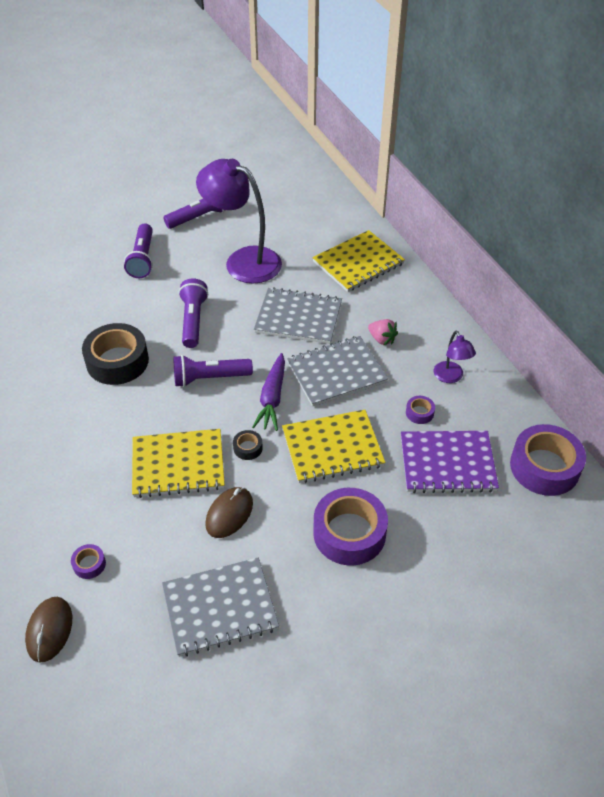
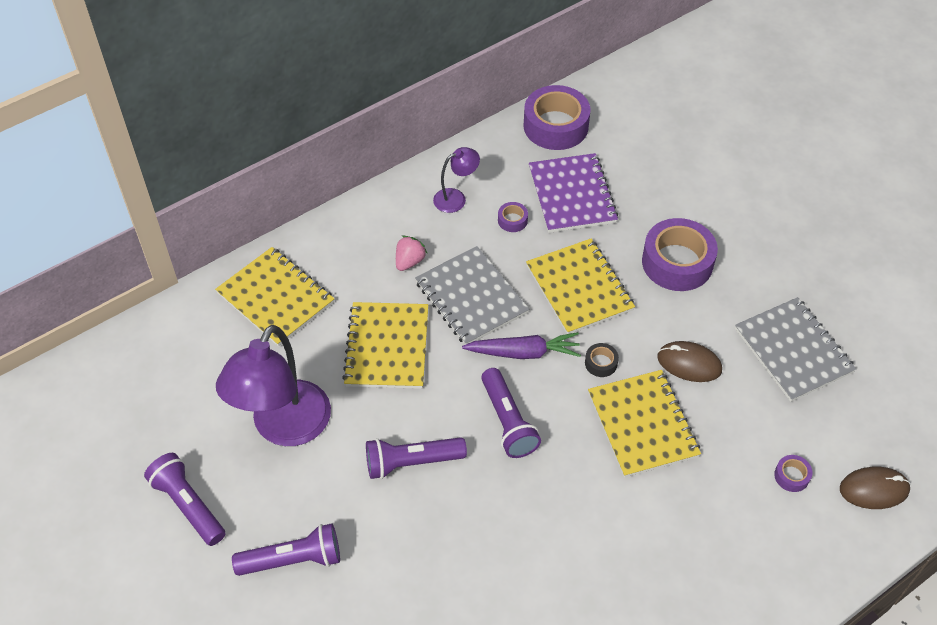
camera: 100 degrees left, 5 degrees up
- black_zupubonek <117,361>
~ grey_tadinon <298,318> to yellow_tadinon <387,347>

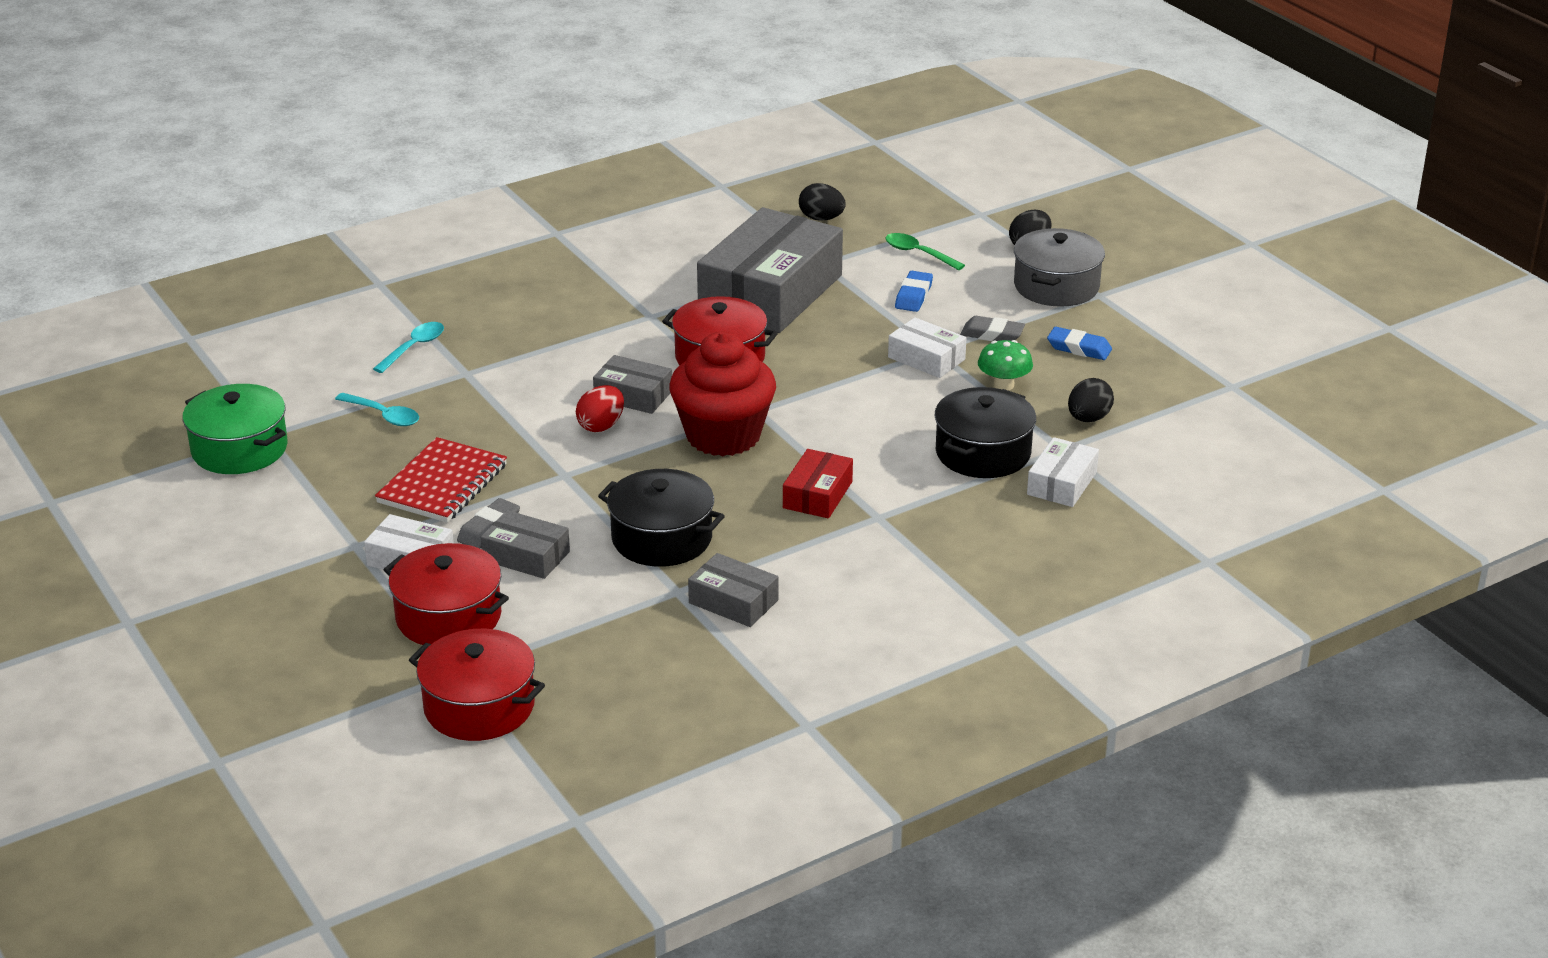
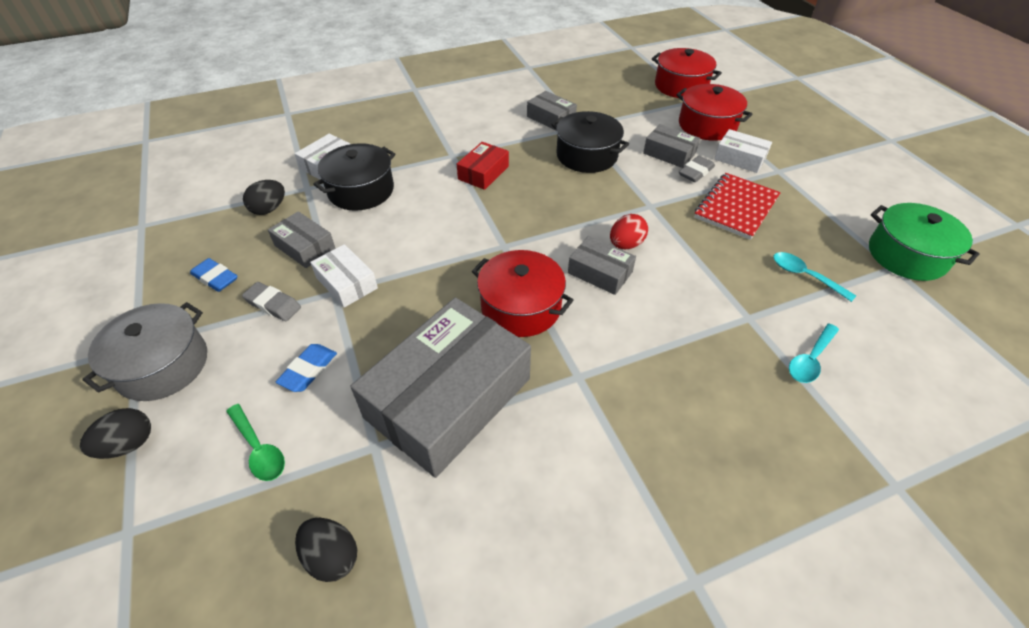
camera: 170 degrees left, 15 degrees up
- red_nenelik <723,436>
~ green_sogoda <1003,385> to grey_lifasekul <305,247>

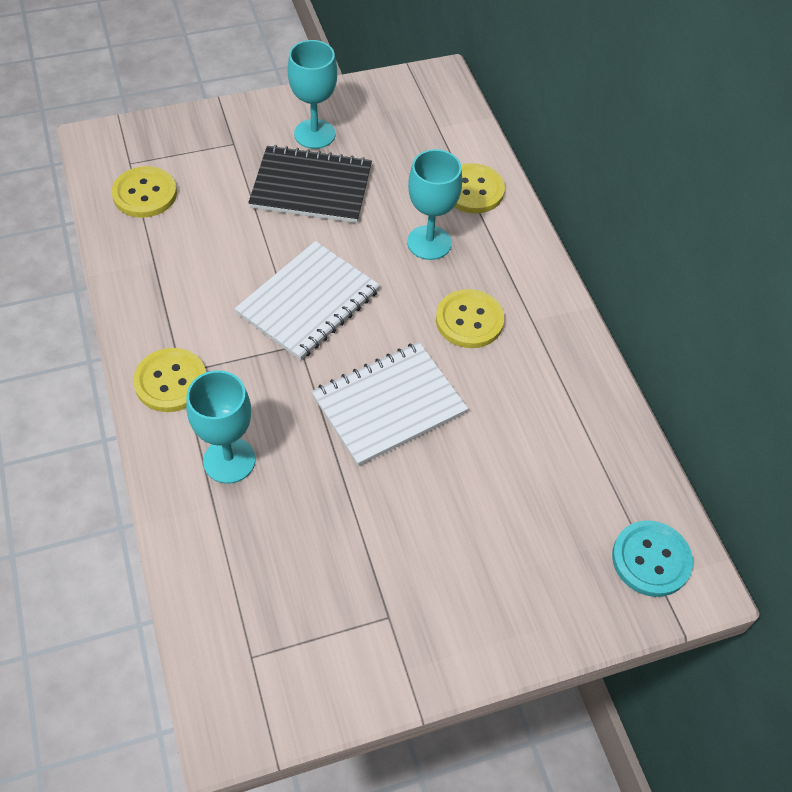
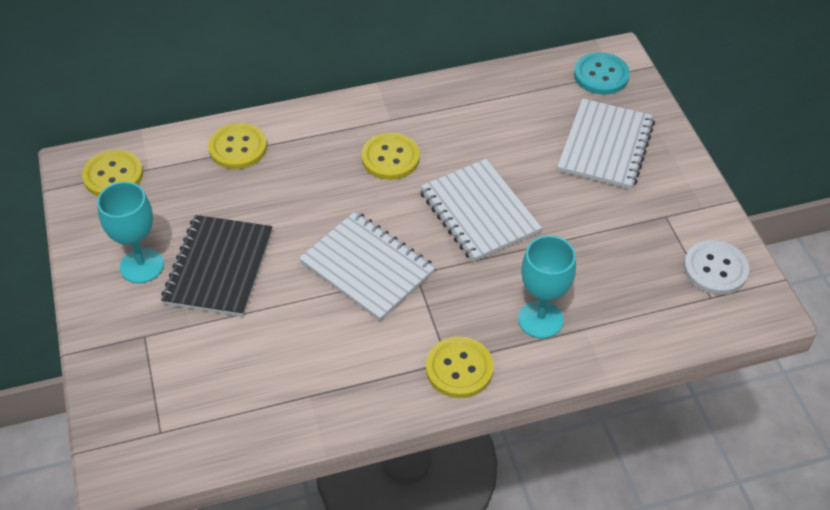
camera: 85 degrees left, 5 degrees down
- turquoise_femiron <429,243>
+ white_tadinon <605,146>
+ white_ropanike <715,269>
~ yellow_ropanike <145,194> to <113,175>

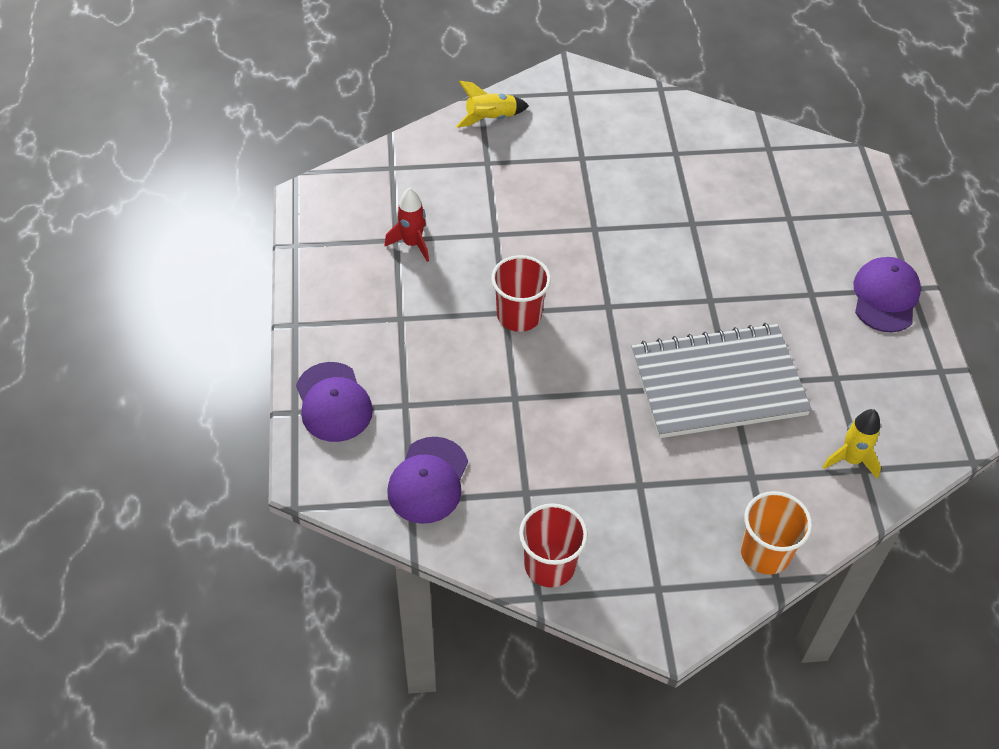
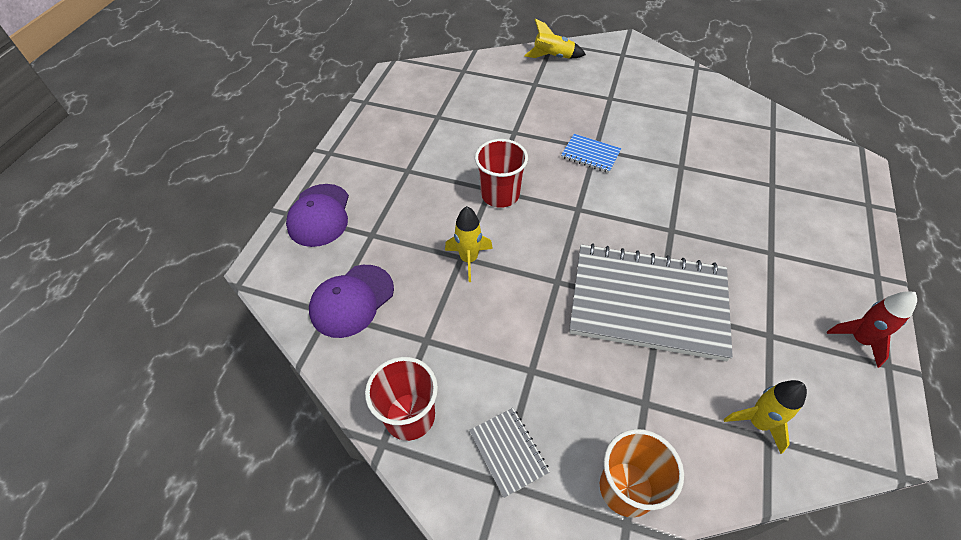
camera: 25 degrees right, 0 degrees up
- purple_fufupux <885,297>
+ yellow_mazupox <469,259>
+ grey_tadinon <508,452>
+ blue_tadinon <590,154>
~ red_mazupox <412,243> to <859,340>

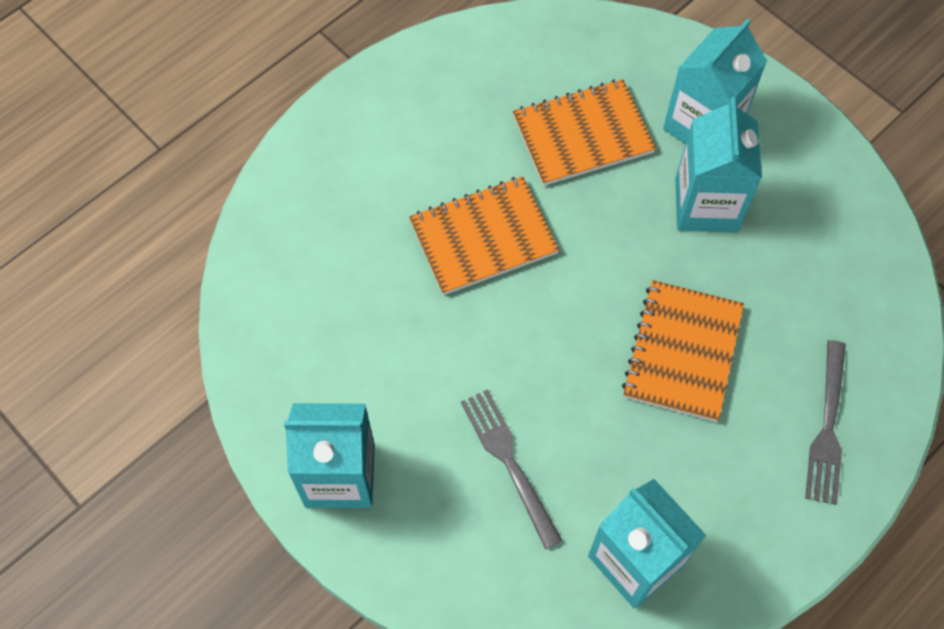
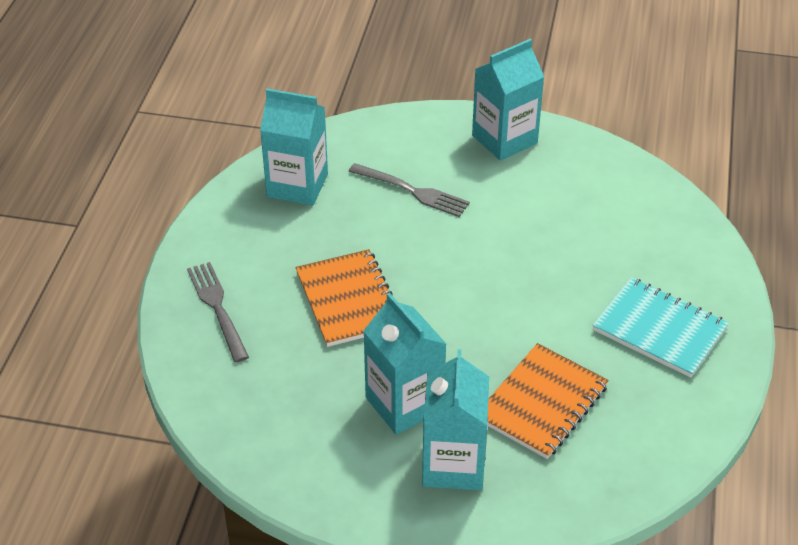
camera: 145 degrees right, 20 degrees down
- orange_tadinon <483,237>
+ turquoise_tadinon <659,329>

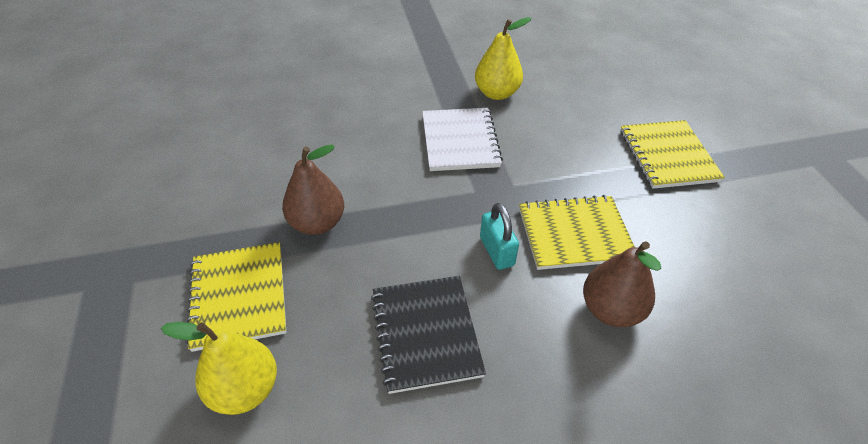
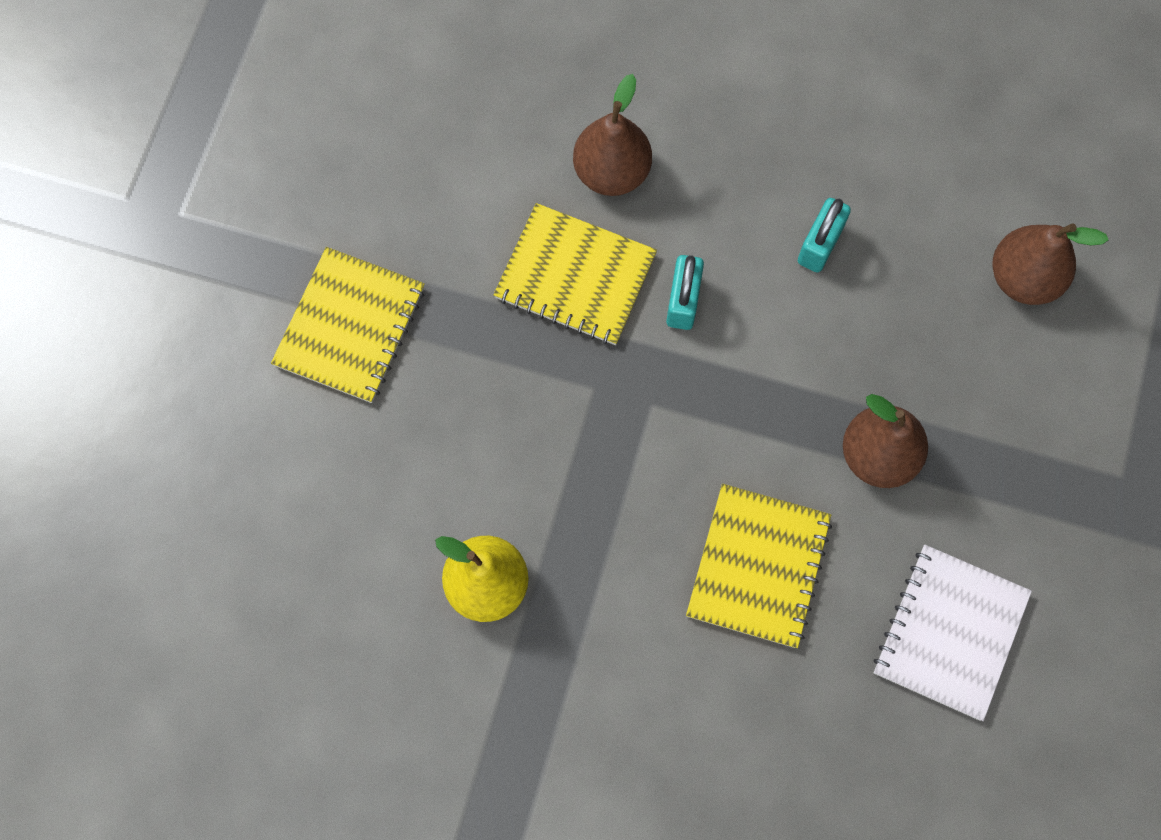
camera: 150 degrees left, 25 degrees up
~ yellow_tadinon <239,296> to <758,566>
~ white_tadinon <460,141> to <950,632>
~ black_tadinon <426,333> to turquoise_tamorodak <820,245>
~ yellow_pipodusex <245,389> to brown_pipodusex <1023,278>

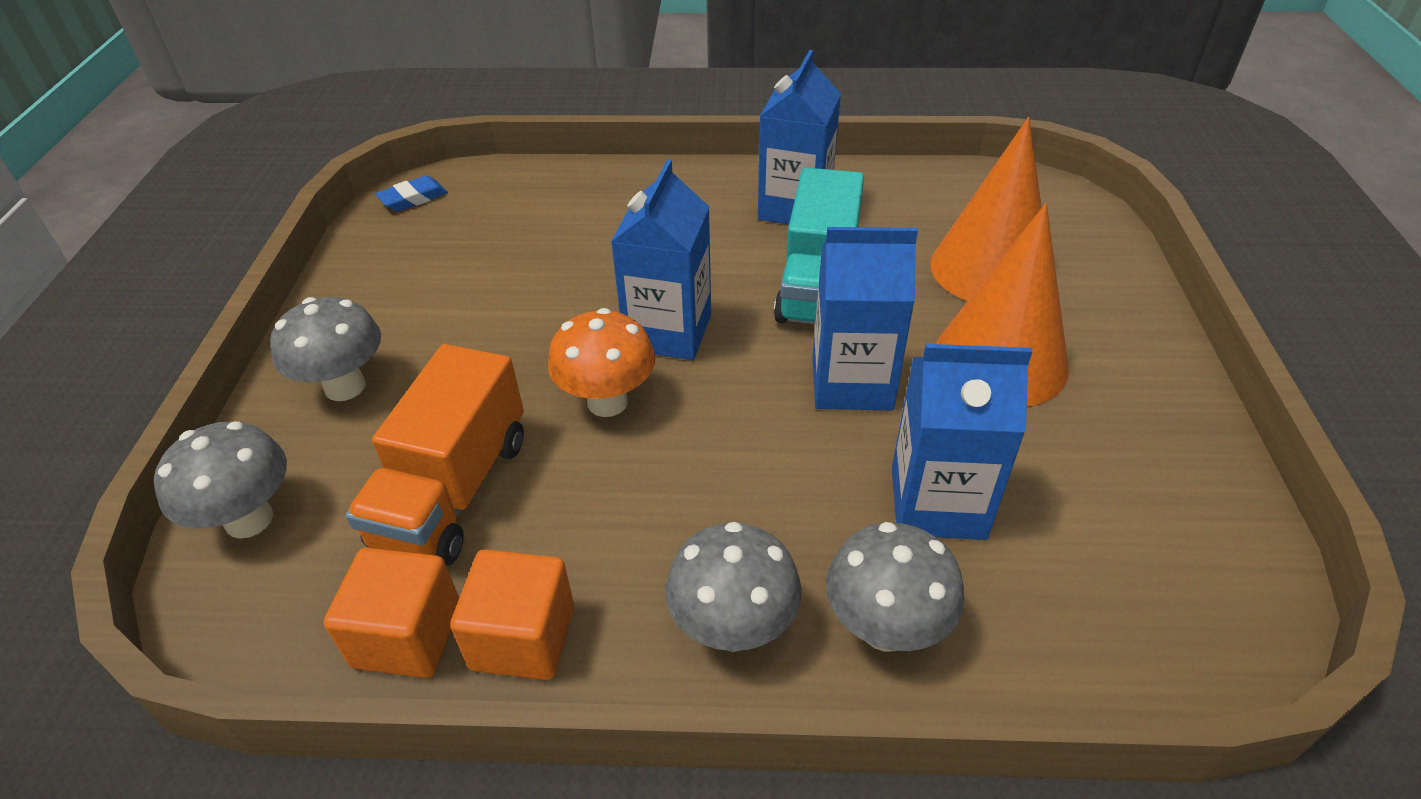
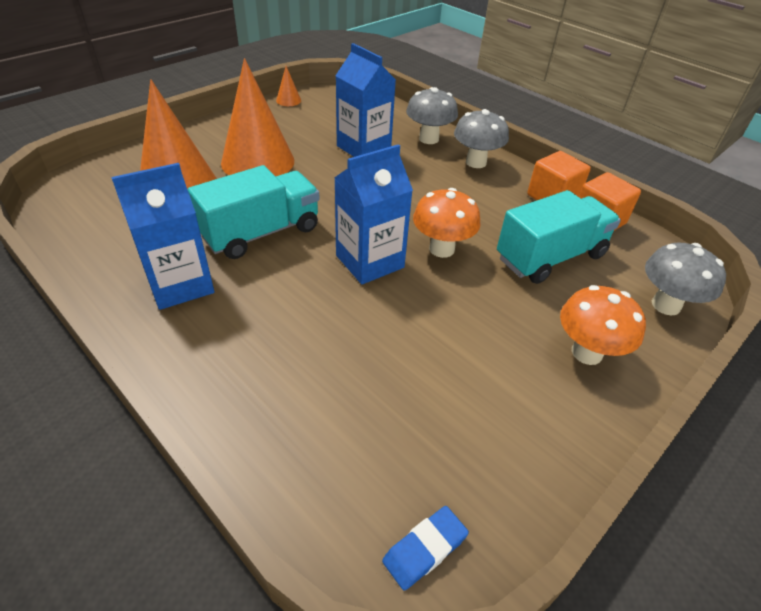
camera: 140 degrees left, 0 degrees up
- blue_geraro <851,383>
+ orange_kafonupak <288,100>
~ grey_sogoda <345,387> to orange_sogoda <587,352>
~ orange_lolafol <453,490> to turquoise_lolafol <550,257>
~ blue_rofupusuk <413,198> = <425,549> 45 degrees counterclockwise

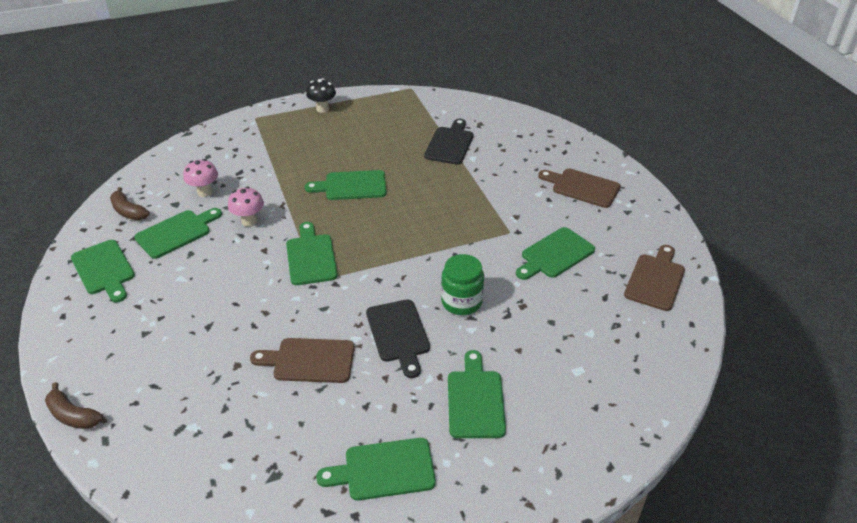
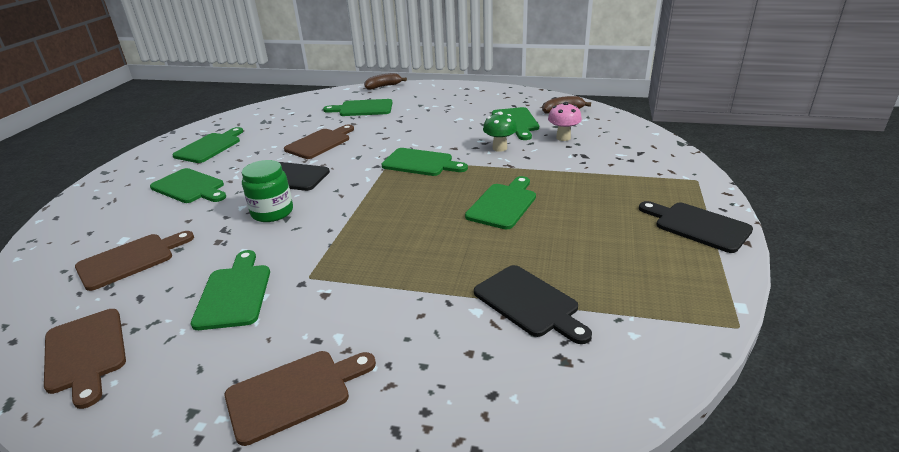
camera: 125 degrees right, 10 degrees down
+ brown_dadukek <131,260>
~ green_dadukek <104,270> to <363,108>
~ black_sogoda <322,109> to black_dadukek <697,226>
~ pink_sogoda <249,221> to green_sogoda <499,148>

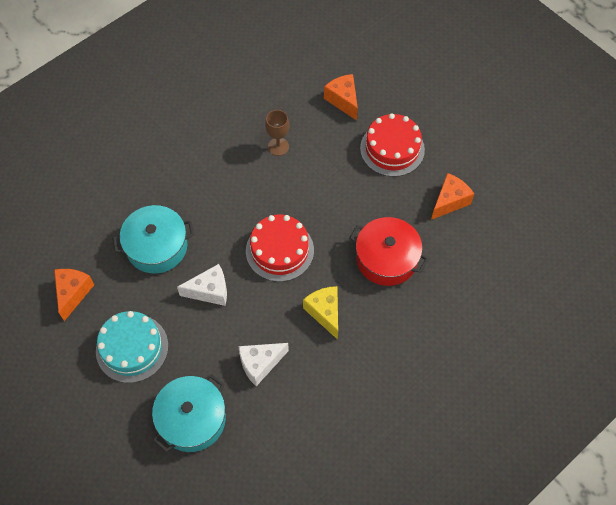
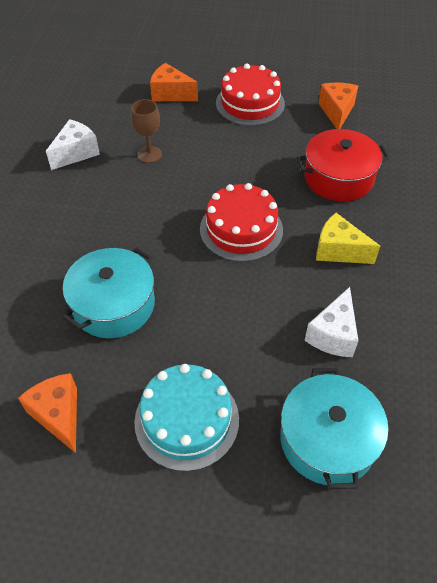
camera: 40 degrees left, 10 degrees down
~ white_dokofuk <210,291> to <76,153>

